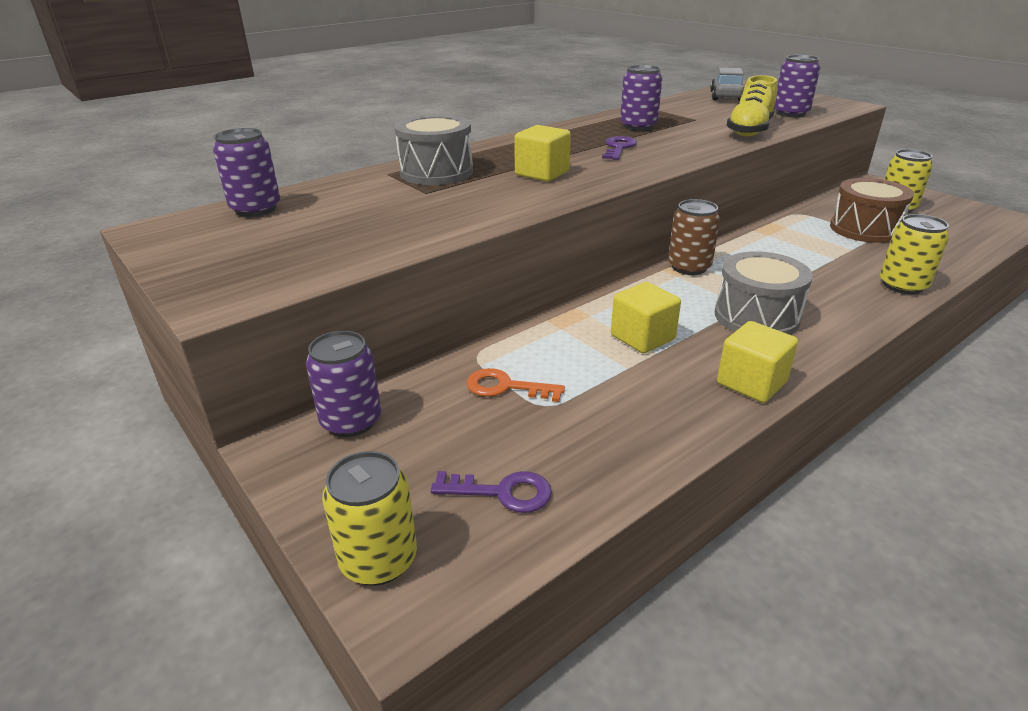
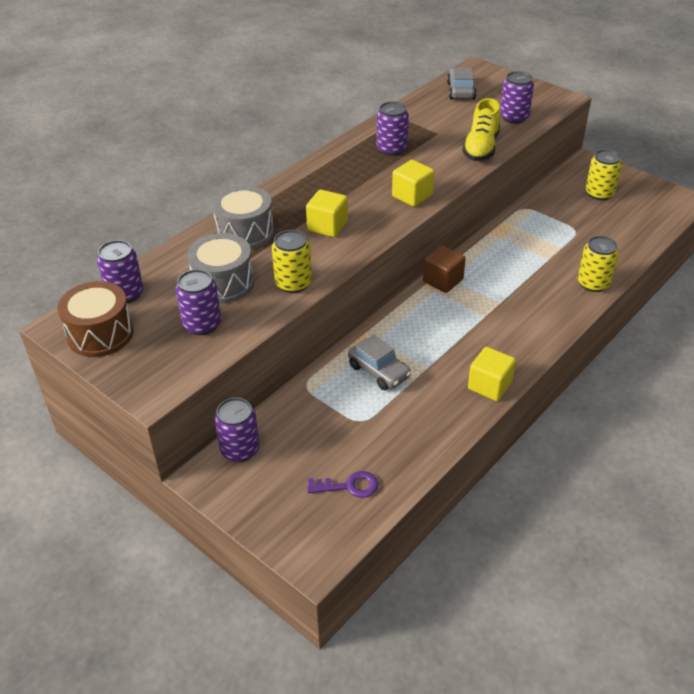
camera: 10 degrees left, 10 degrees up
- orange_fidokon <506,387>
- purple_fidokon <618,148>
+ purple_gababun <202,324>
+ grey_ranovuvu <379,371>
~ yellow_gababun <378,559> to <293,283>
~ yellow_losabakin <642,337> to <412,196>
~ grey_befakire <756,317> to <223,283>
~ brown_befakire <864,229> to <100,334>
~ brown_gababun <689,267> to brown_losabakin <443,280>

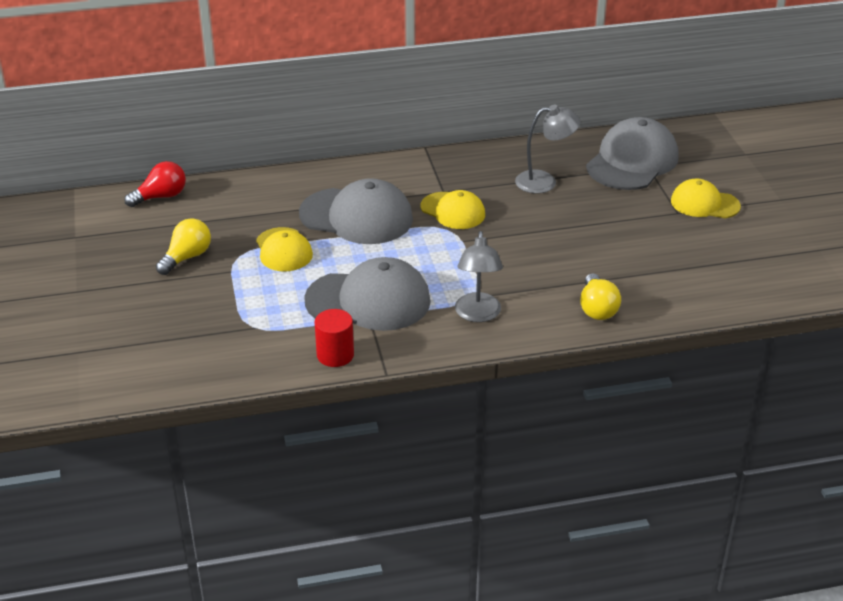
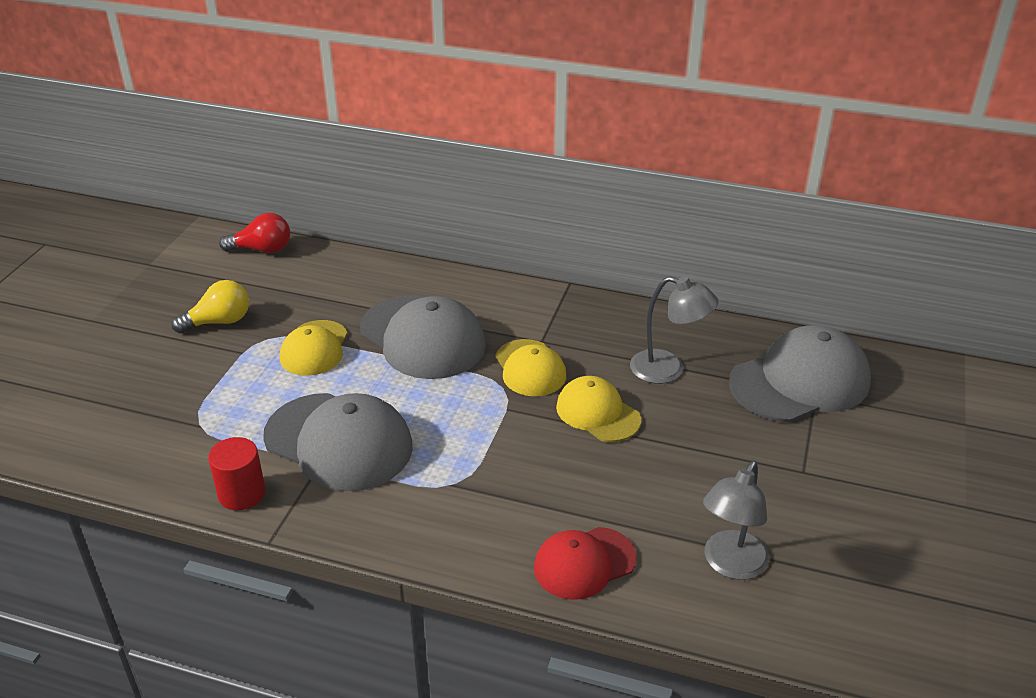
camera: 30 degrees right, 0 degrees up
~ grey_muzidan <477,315> to <730,565>
~ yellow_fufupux <704,204> to <597,413>
~ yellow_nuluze <597,309> to red_fufupux <584,563>

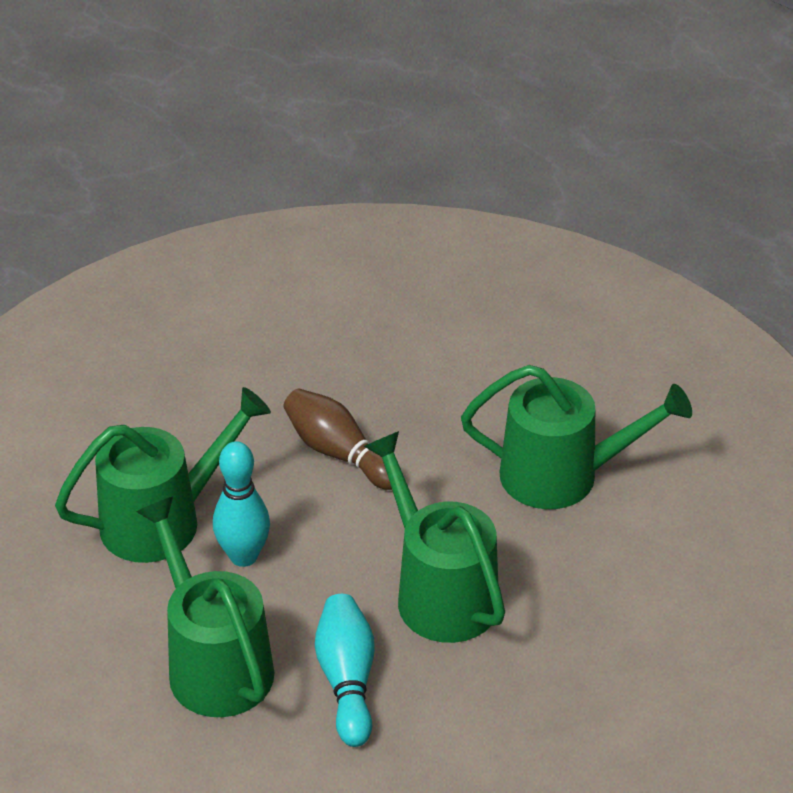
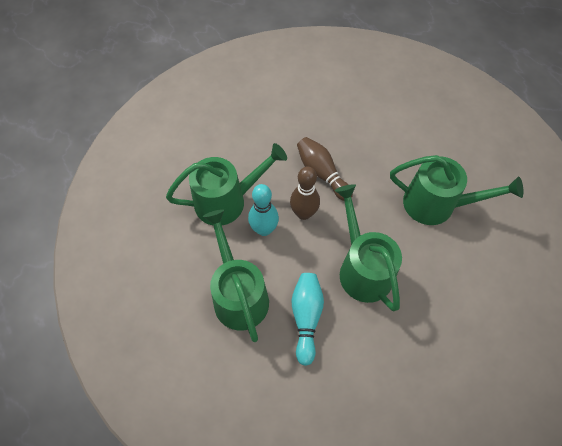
camera: 10 degrees right, 20 degrees up
+ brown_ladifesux <304,213>

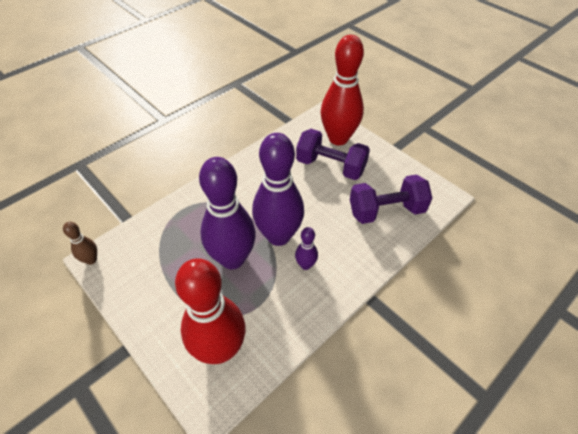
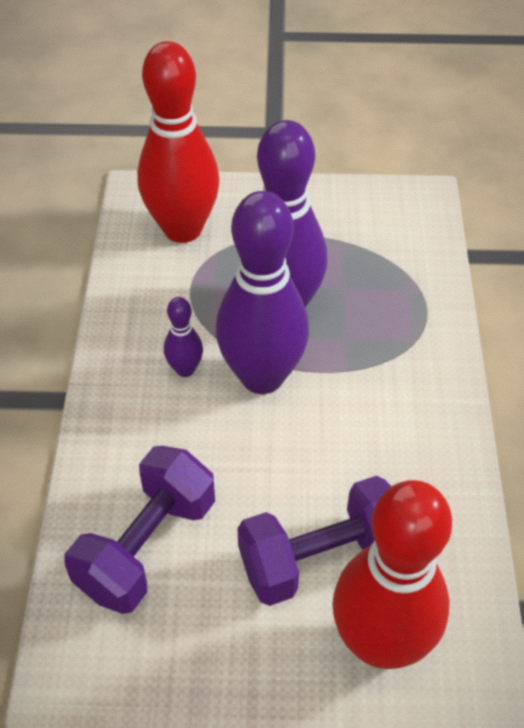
camera: 135 degrees right, 0 degrees up
- brown_ladifesux <91,260>

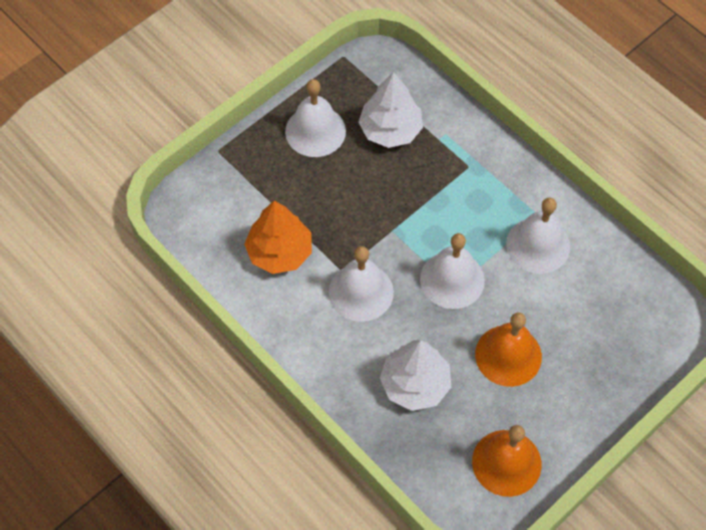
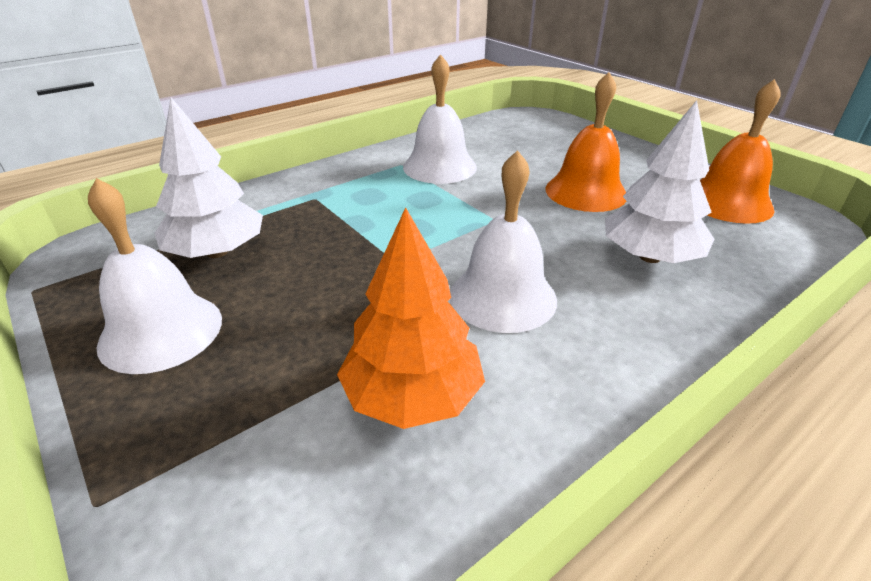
camera: 85 degrees left, 25 degrees down
- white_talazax <452,279>

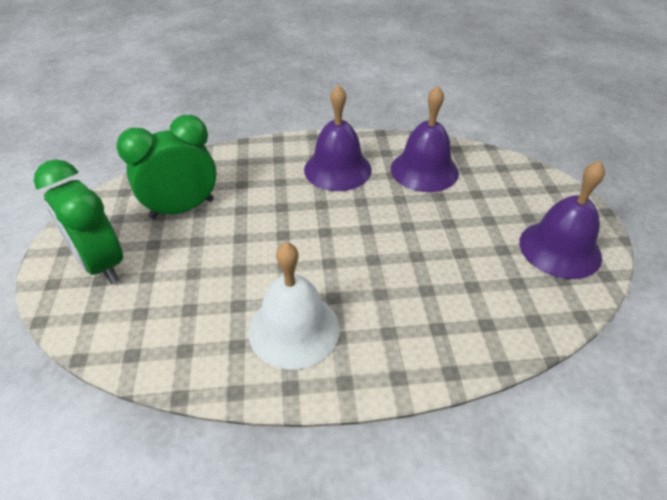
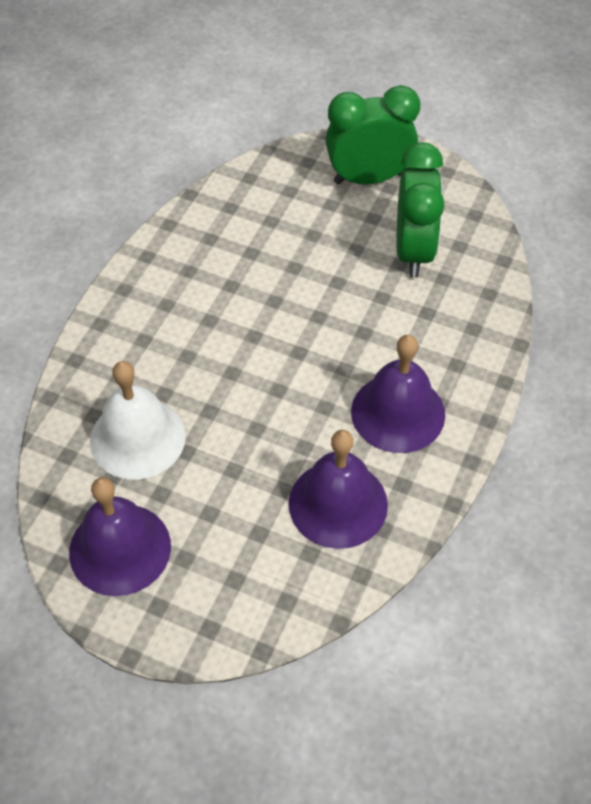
camera: 120 degrees right, 10 degrees up
~ white_talazax <294,329> to <137,438>

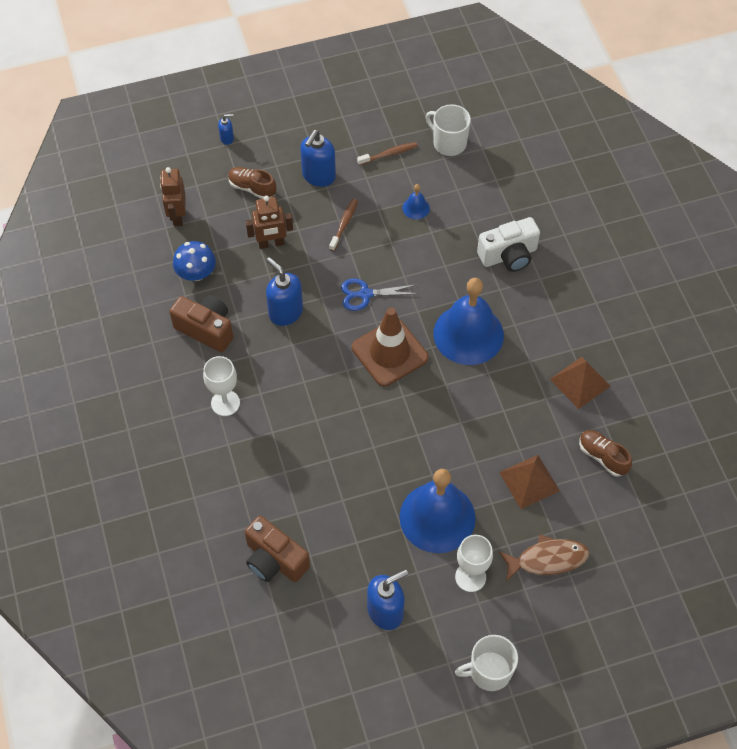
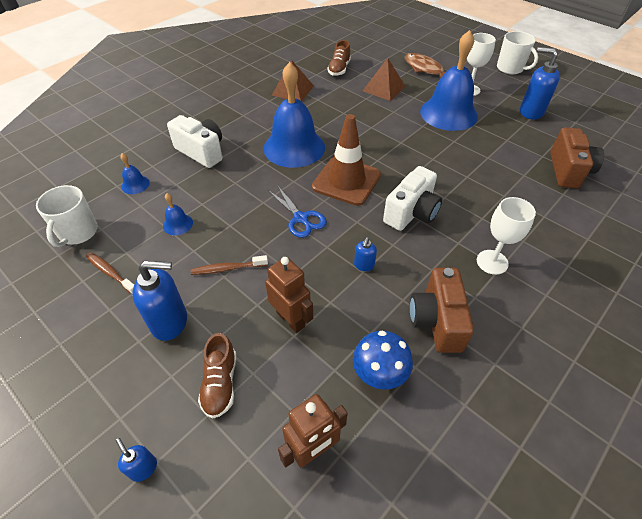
camera: 120 degrees left, 10 degrees down
+ blue_talazax <135,184>
+ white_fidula <411,213>
~ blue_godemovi <285,312> = <364,265> x0.50

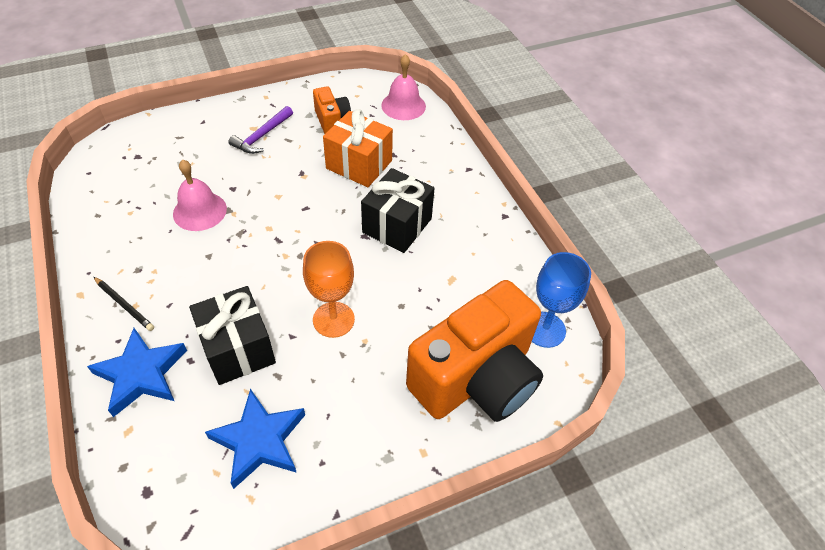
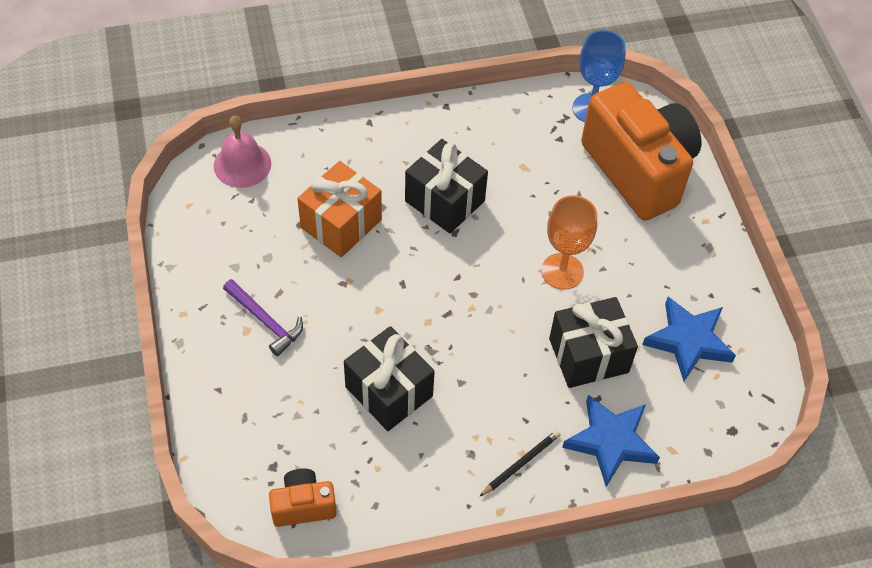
camera: 80 degrees left, 5 degrees up
~ orange_fidula <332,121> to <303,505>
~ pink_talazax <200,211> to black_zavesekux <389,391>

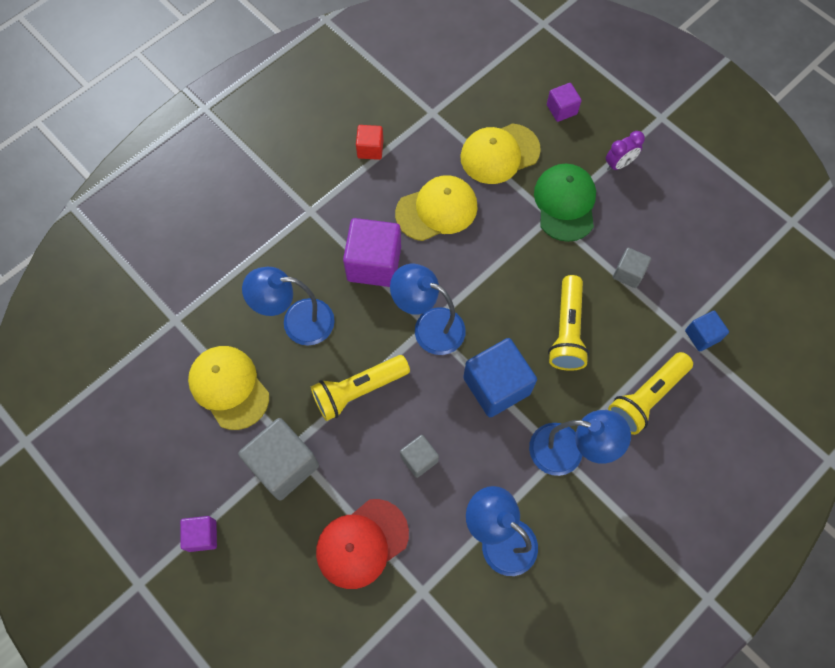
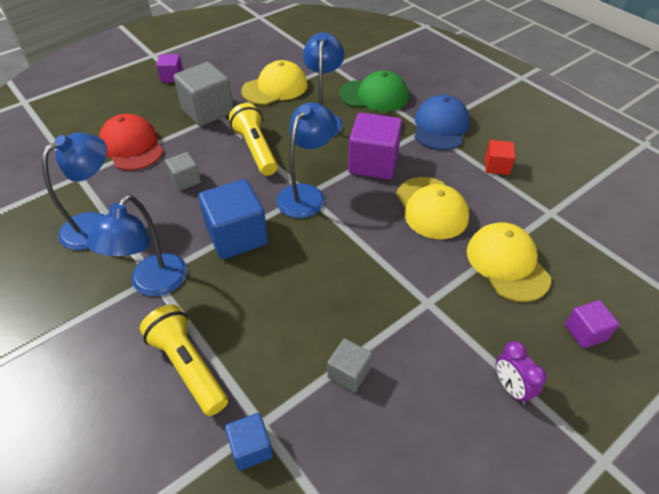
camera: 95 degrees right, 20 degrees down
- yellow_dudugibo <567,331>
+ blue_fufupux <440,126>
~ green_fufupux <565,203> to <374,95>

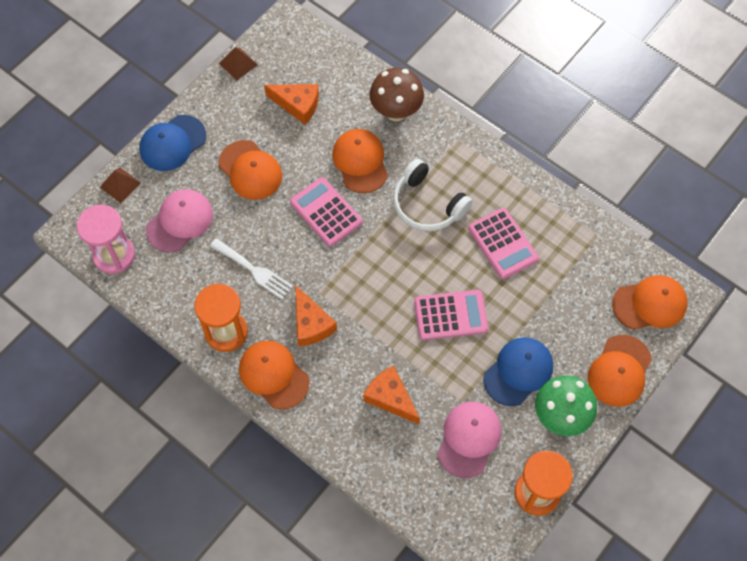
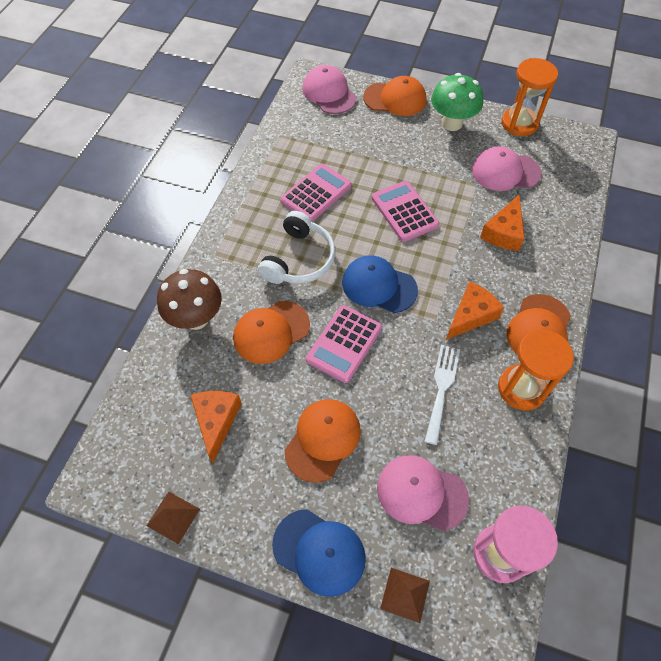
camera: 110 degrees left, 5 degrees down
~ blue_fufupux <518,372> to <379,286>
~ orange_fufupux <650,304> to pink_fufupux <329,93>

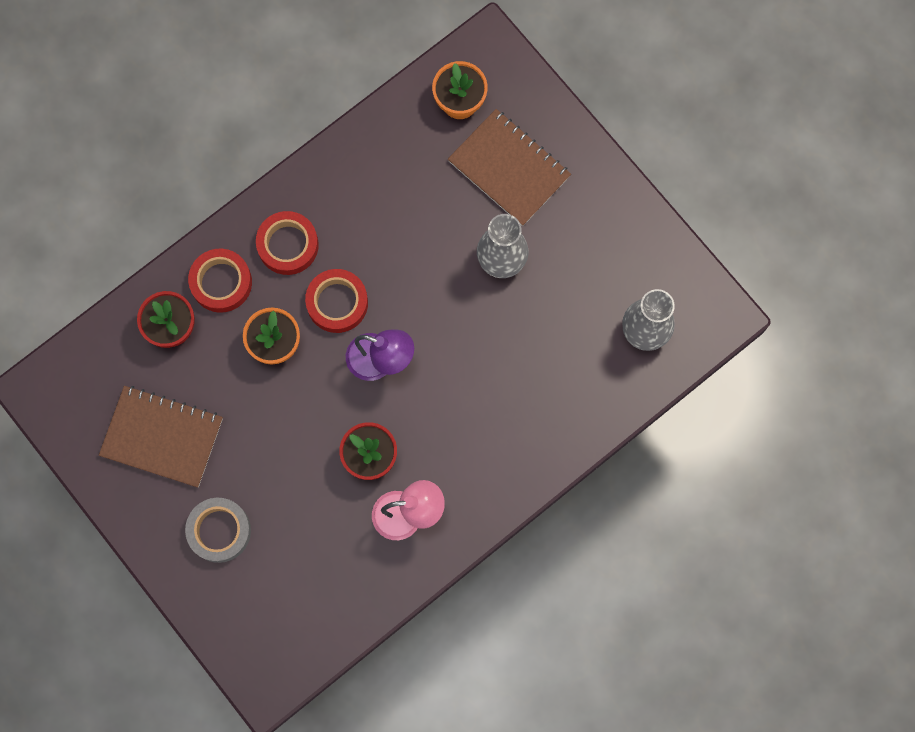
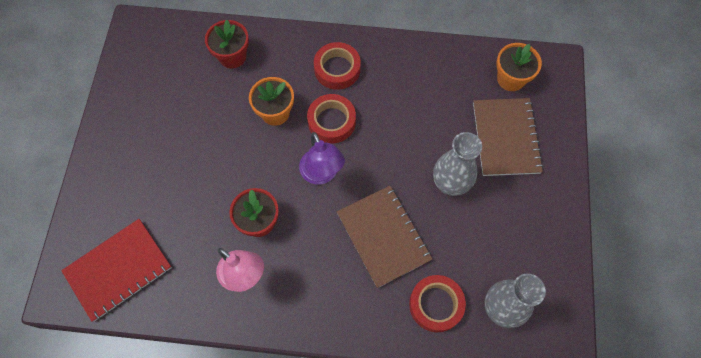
camera: 45 degrees right, 10 degrees down
- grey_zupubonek <219,531>
+ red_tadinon <118,270>
~ brown_tadinon <162,437> to <383,236>
~ red_zupubonek <221,282> to <436,304>

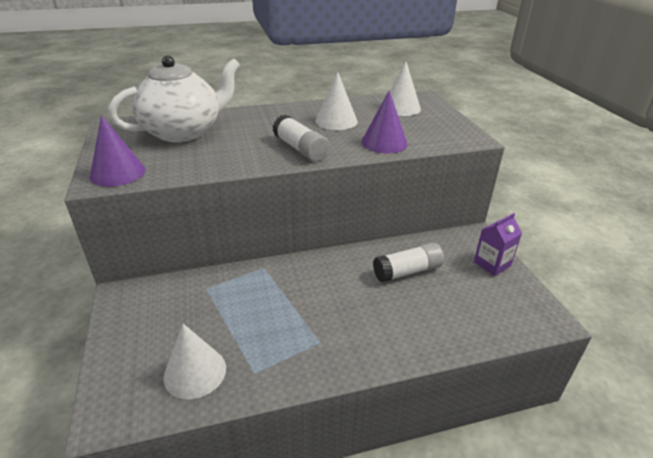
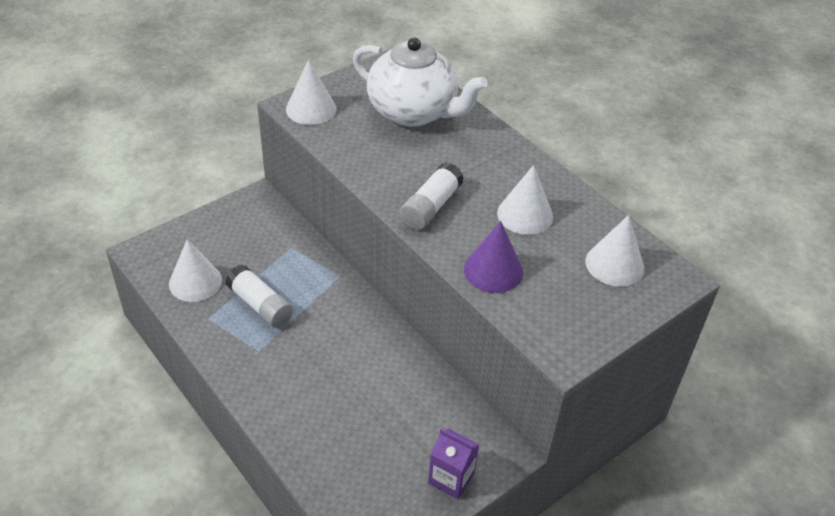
camera: 65 degrees right, 10 degrees up
~ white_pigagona <407,271> to <260,305>
~ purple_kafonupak <118,173> to white_kafonupak <311,109>

